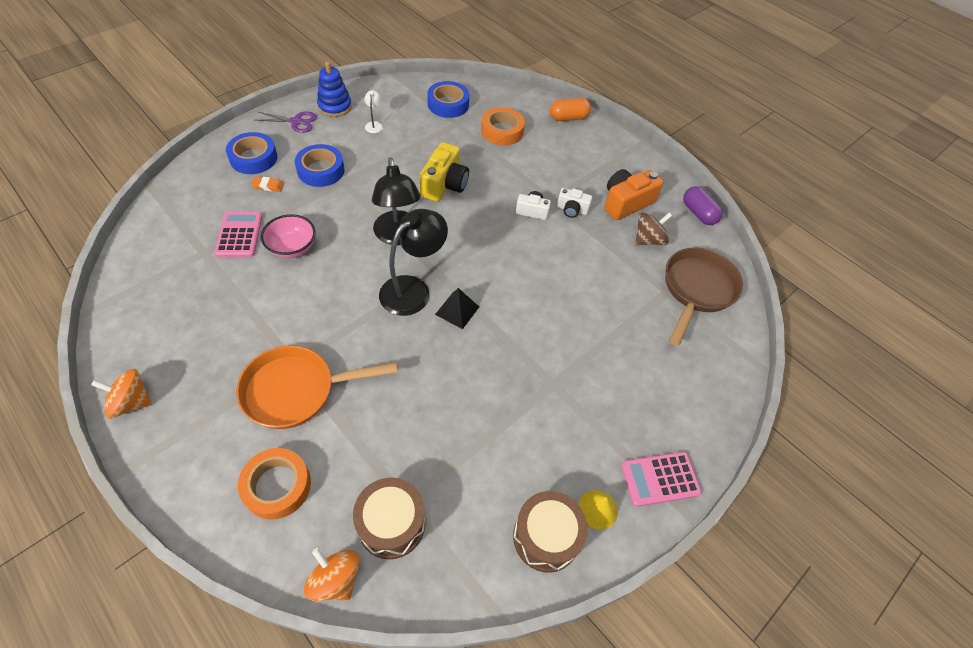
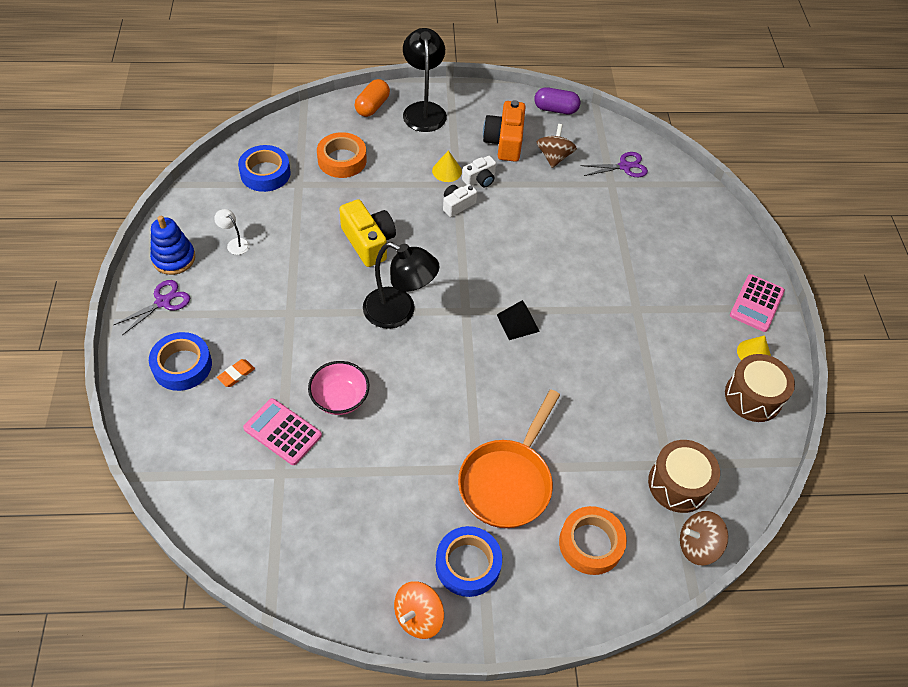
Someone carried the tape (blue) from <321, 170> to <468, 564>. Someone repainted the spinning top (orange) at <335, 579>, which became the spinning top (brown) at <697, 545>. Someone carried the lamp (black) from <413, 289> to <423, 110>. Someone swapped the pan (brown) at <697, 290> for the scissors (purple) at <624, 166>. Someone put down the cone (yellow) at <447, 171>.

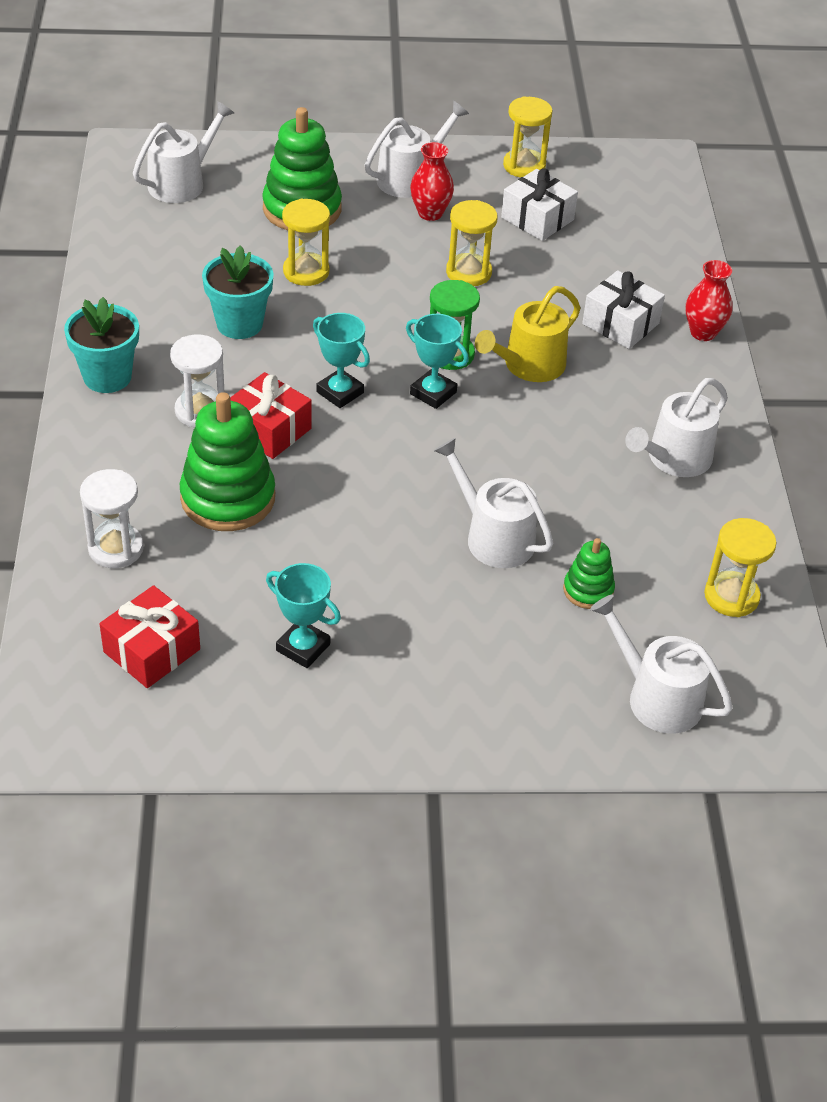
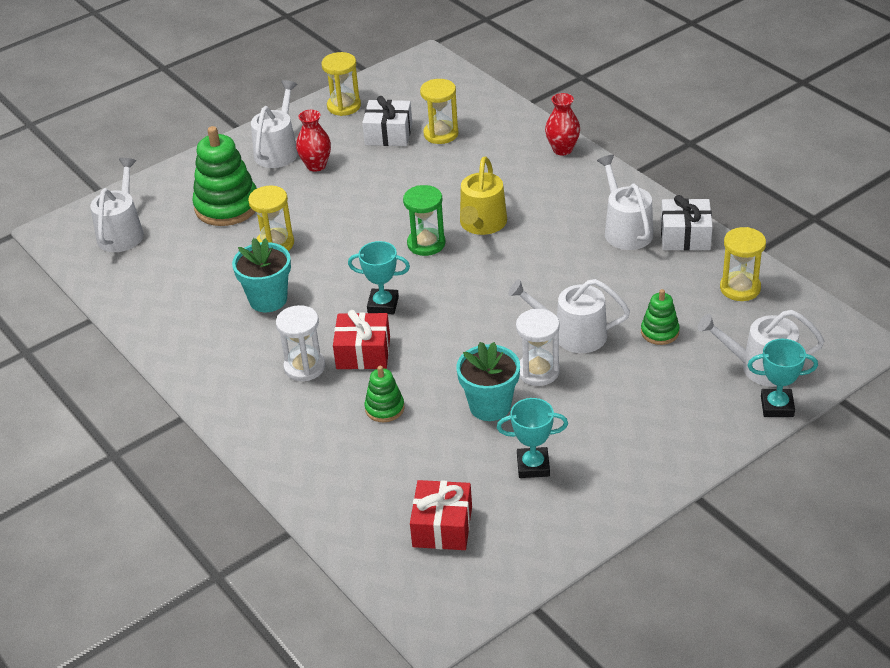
Someone carried the flower pot (turquoise) from <107, 377> to <490, 406>. Someone carried the hourglass (white) from <116, 548> to <538, 371>. Someone scaled the stacking toy (green) at <228, 498> by 0.52. Someone carried the trophy (turquoise) from <433, 393> to <777, 406>. Someone carried the hourglass (yellow) from <468, 272> to <441, 134>. Someone carried the gift (white) from <620, 323> to <685, 236>. Someone rotated the watering can (white) at <674, 459> by 150 degrees clockwise.

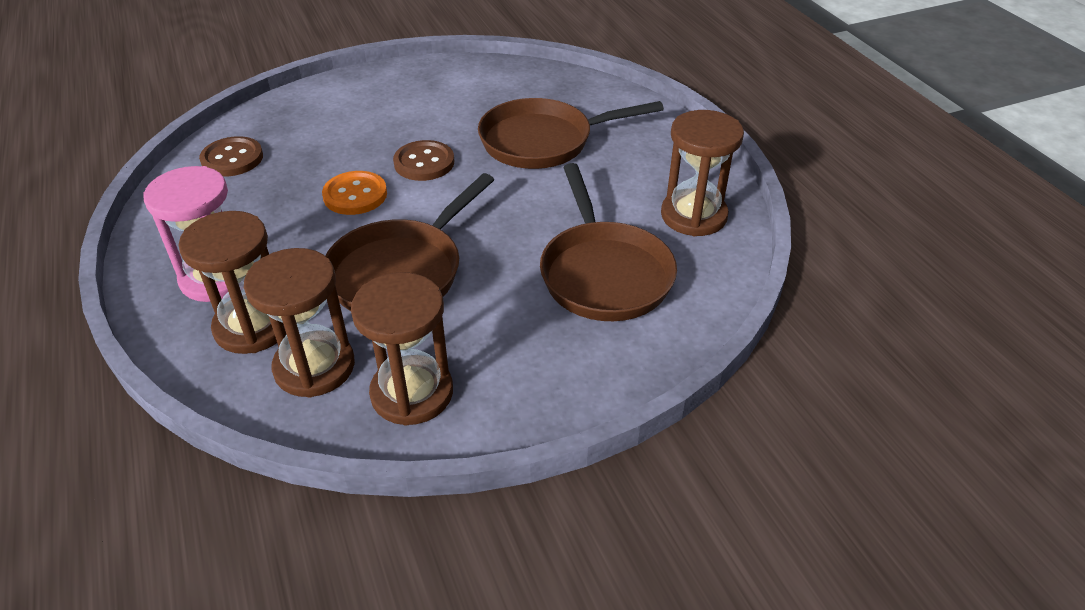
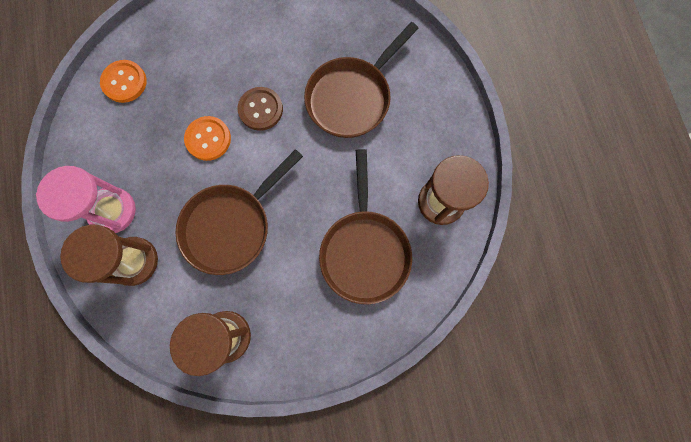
Someone repainted the button (brown) at <232, 159>, which became the button (orange) at <124, 82>. Someone took away the hourglass (brown) at <314, 367>. Someone rotated the pan (brown) at <543, 141> by 45 degrees counterclockwise.

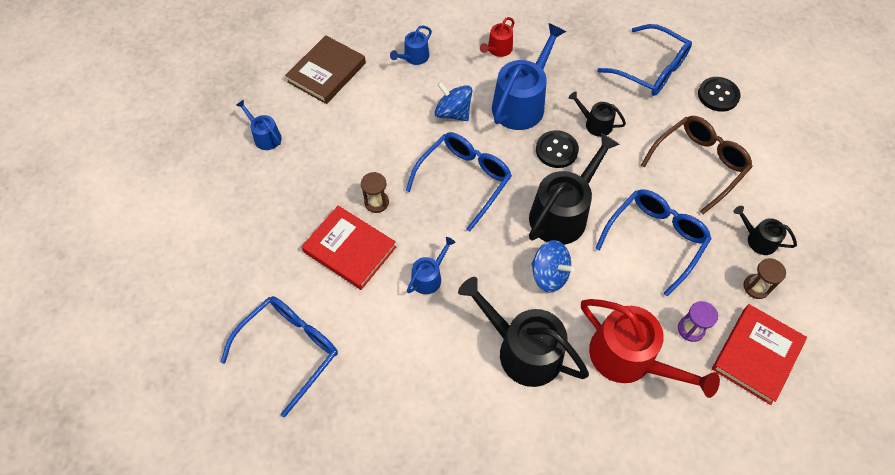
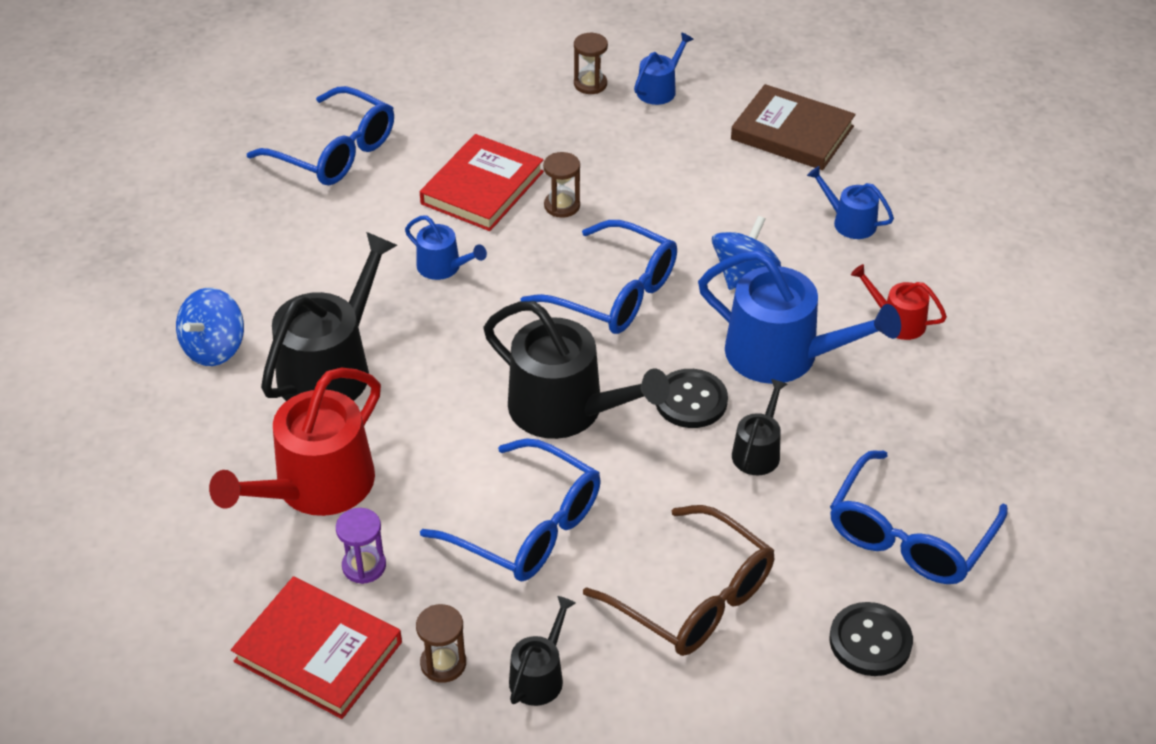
Someone carried the spinning top (blue) from <549, 275> to <214, 348>. Someone put down the hourglass (brown) at <590, 84>.

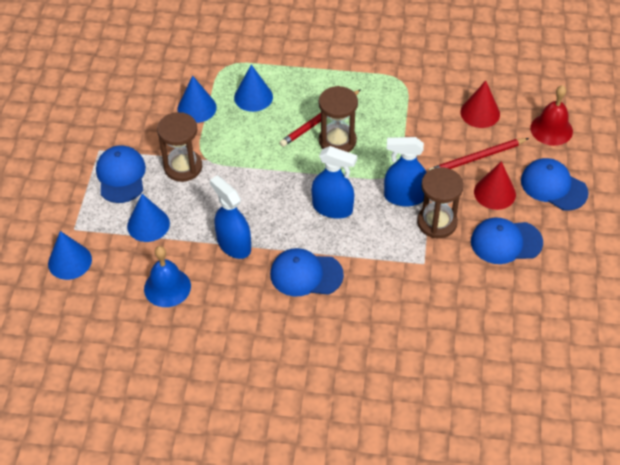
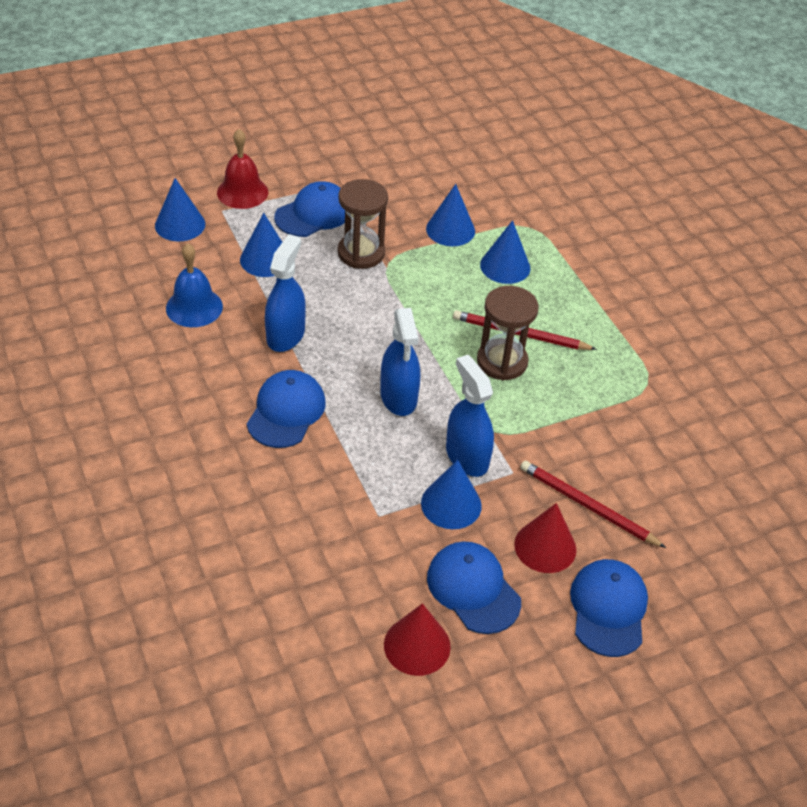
Someone rotated the cap (blue) at <306, 274> by 45 degrees clockwise. Someone swapped the hourglass (brown) at <437, 222> for the cone (blue) at <451, 504>. Someone carried the cone (red) from <480, 113> to <417, 645>. Someone carried the bell (red) from <551, 129> to <242, 192>.

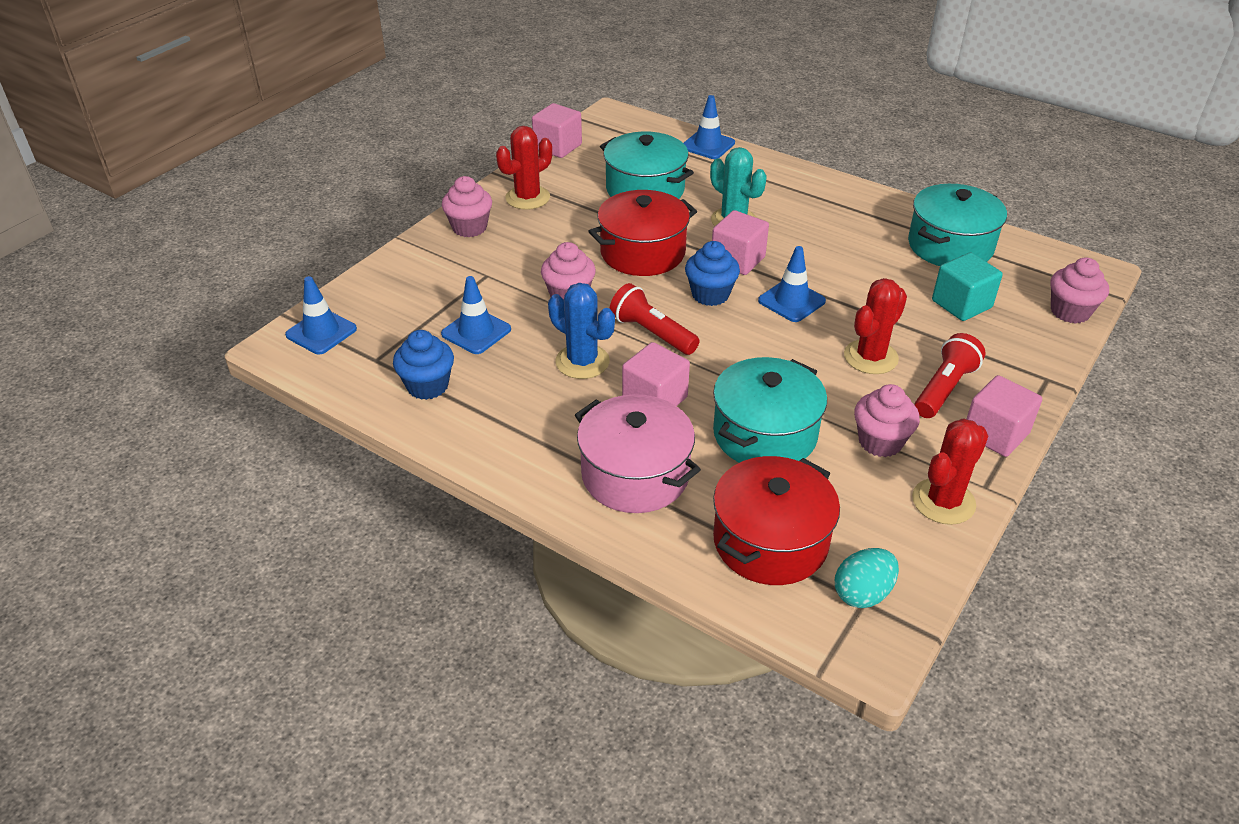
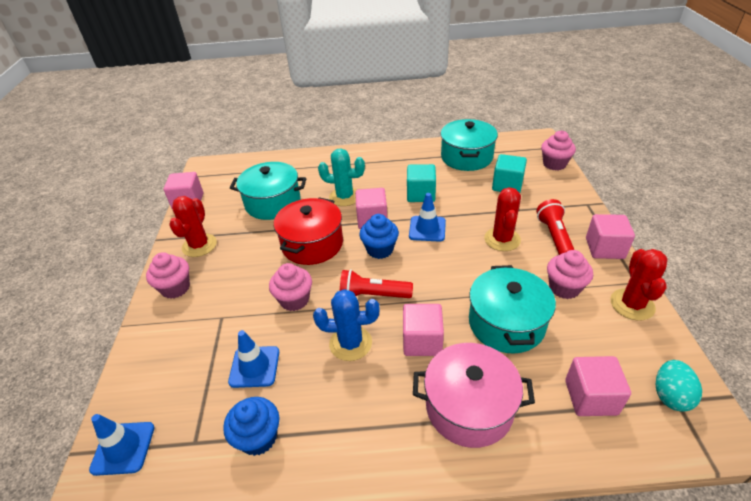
Someone took away the traffic cone (blue) at <708, 145>. Someone swapped the pot (red) at <770, 541> for the cube (pink) at <590, 397>. Someone put down the cube (turquoise) at <421, 194>.

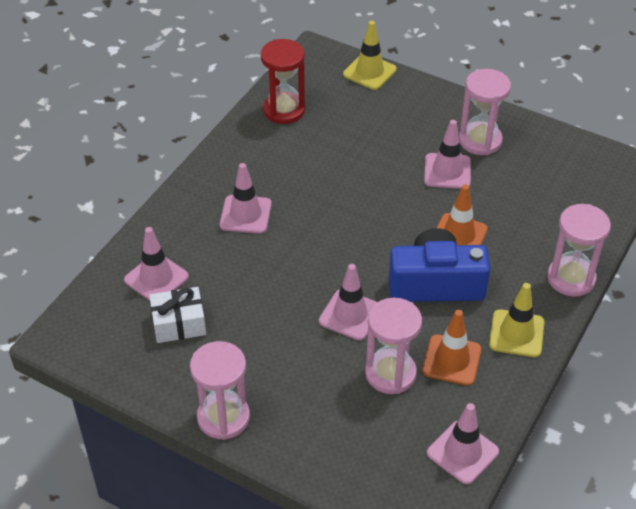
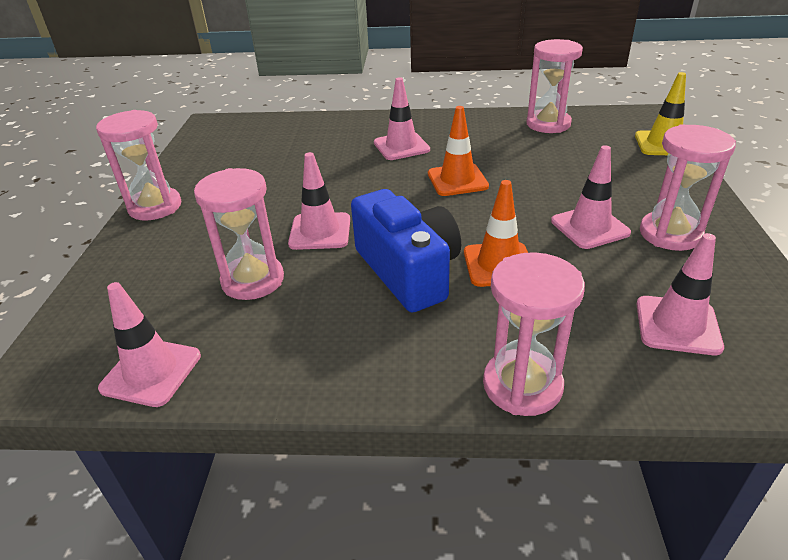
Someone carried the traffic cone (pink) from <156, 278> to <677, 325>. Someone took away the gift (white) at <179, 324>. Someone repainted the hourglass (red) at <284, 110>, which became the hourglass (pink) at <548, 124>. Someone carried the traffic cone (orange) from <451, 360> to <457, 180>. Someone took away the traffic cone (yellow) at <516, 333>.

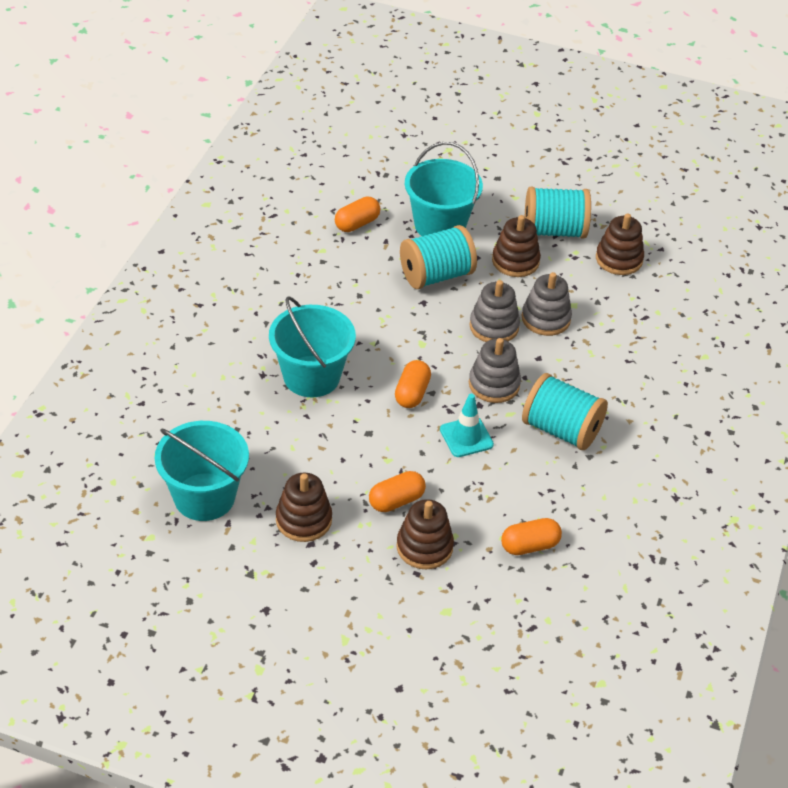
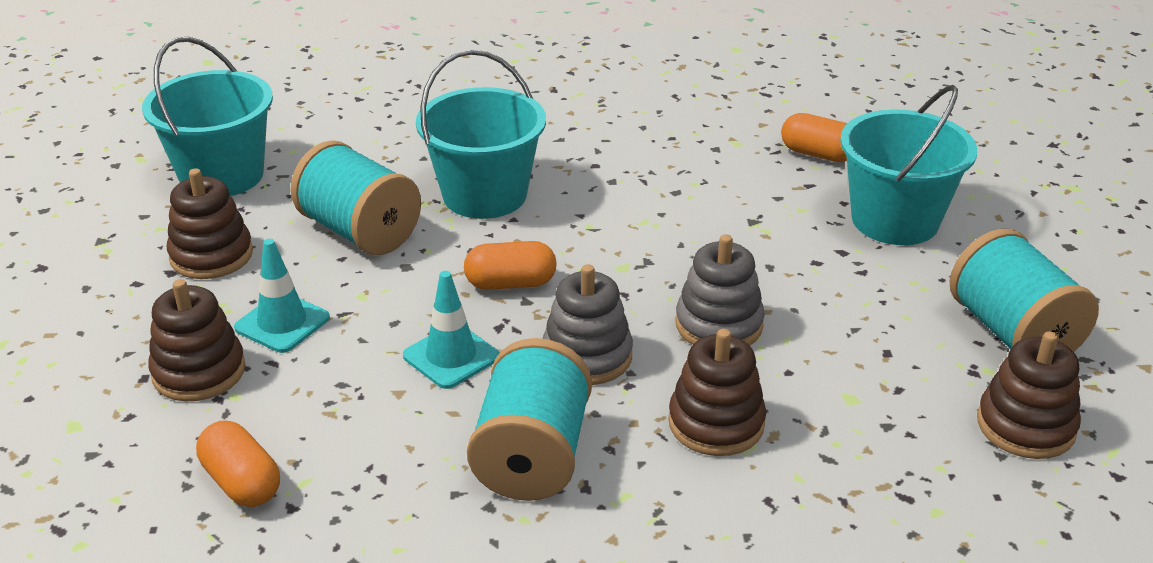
Someone swapped the capsule (orange) at <396, 501> for the traffic cone (turquoise) at <282, 323>. Someone carried the spool (turquoise) from <436, 275> to <360, 231>. Someone carried the stacking toy (brown) from <515, 261> to <716, 423>. Someone took away the stacking toy (grey) at <546, 319>.

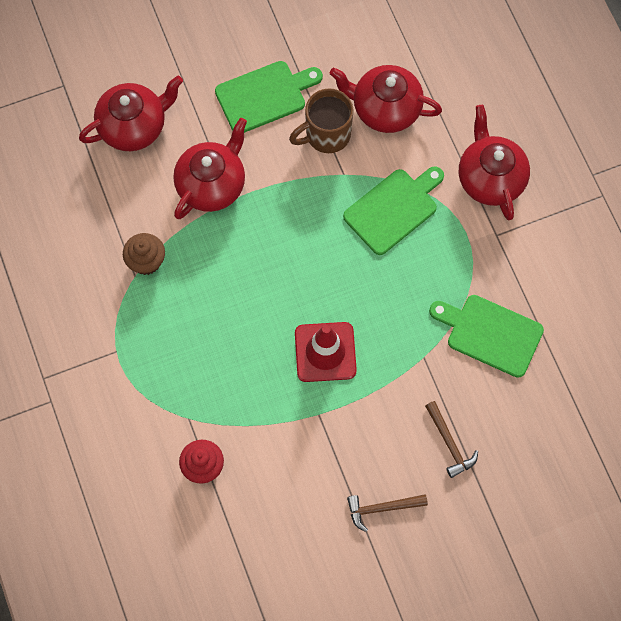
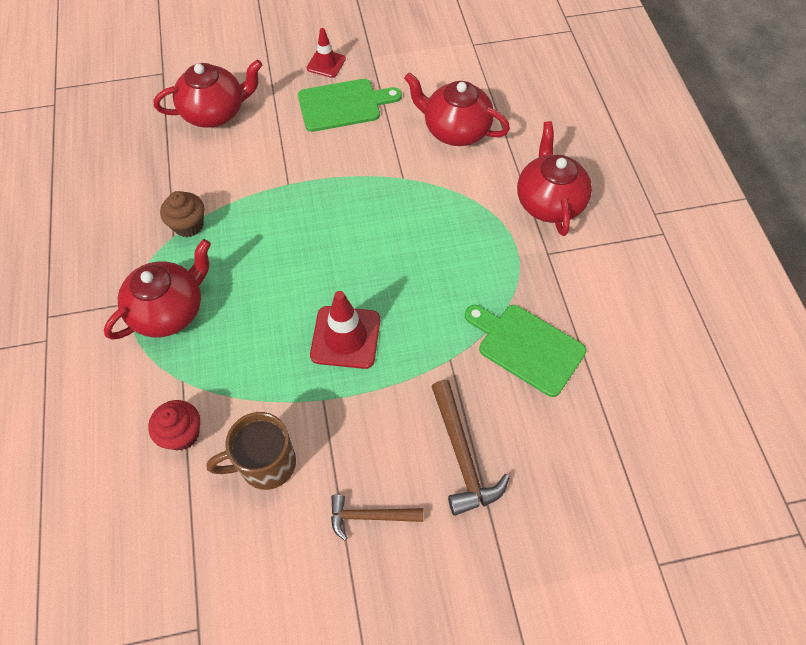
Someone carried the teapot (red) from <212, 184> to <169, 310>. Someone carried the mug (brown) from <326, 135> to <265, 464>. Someone took away the cutting board (green) at <393, 209>. Someone scaled the hammer (brown) at <449, 443> by 1.51. Someone put down the traffic cone (red) at <326, 64>.

